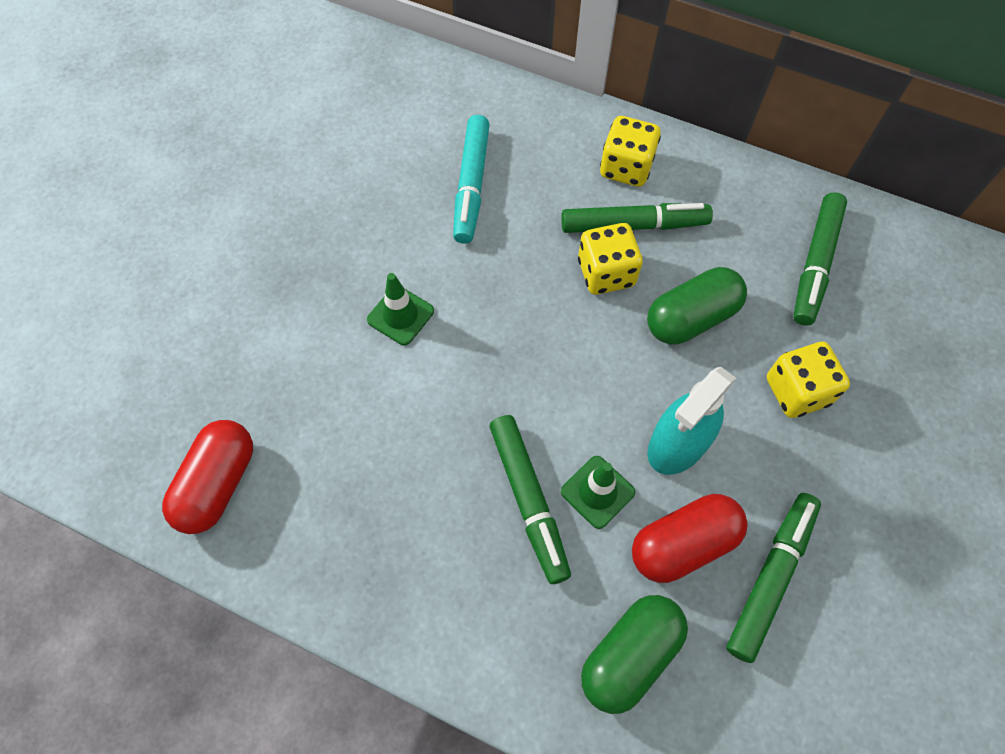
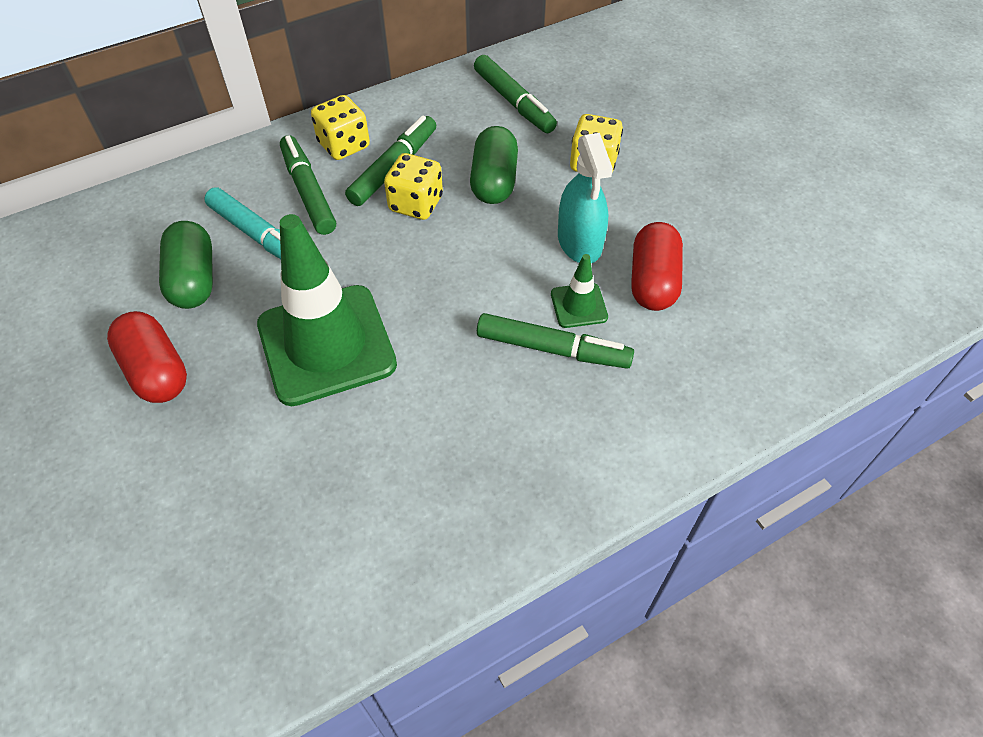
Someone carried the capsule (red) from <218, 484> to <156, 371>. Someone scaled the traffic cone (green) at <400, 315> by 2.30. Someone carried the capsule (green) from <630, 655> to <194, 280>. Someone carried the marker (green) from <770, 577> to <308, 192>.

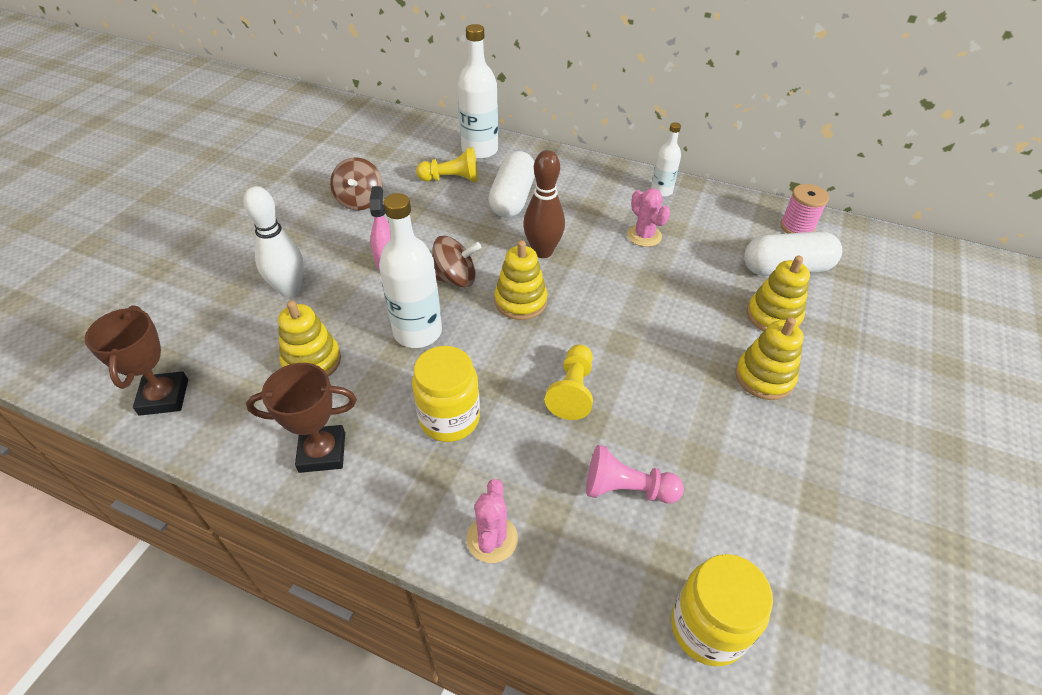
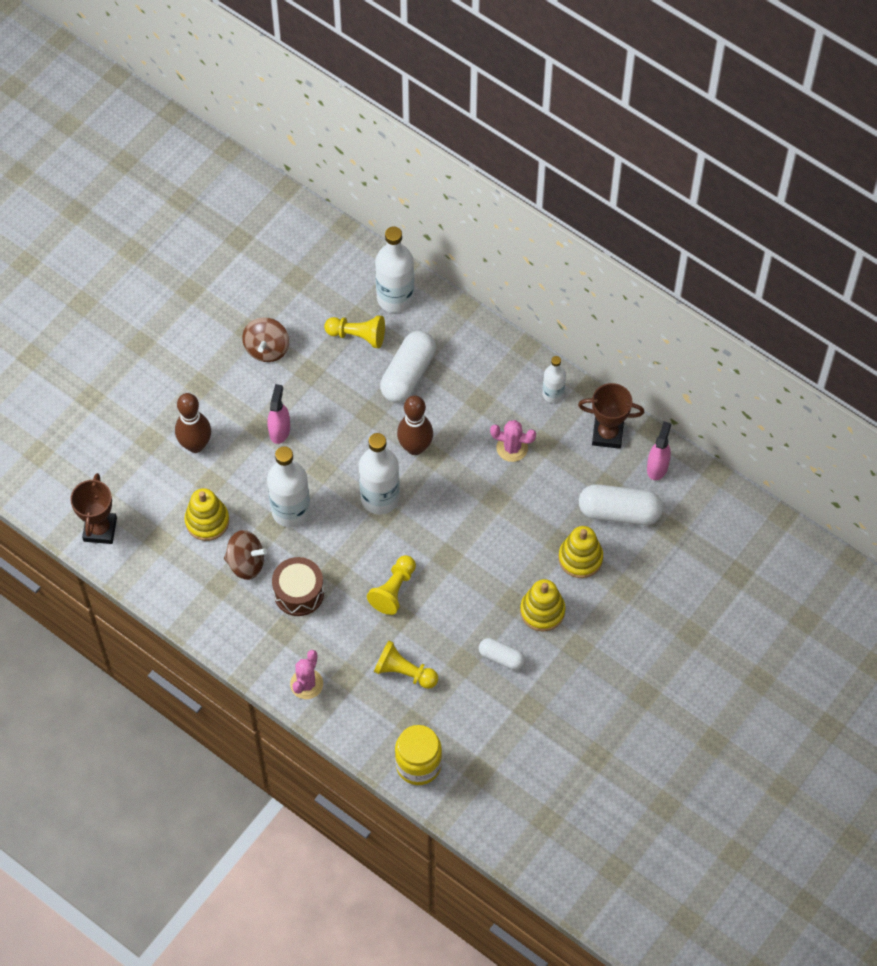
Someone repainted the bowling pin (white) at <289, 289>, which became the bowling pin (brown) at <195, 445>. Someone carried the trophy (brown) from <322, 452> to <607, 434>. Someone swapped the jar (yellow) at <449, 418> for the drum (brown) at <299, 592>. Someone carried the spinning top (brown) from <455, 278> to <246, 563>. Someone swapped the stacking toy (yellow) at <520, 301> for the bottle (white) at <380, 498>. Someone repainted the pawn (pink) at <626, 489>, which became the pawn (yellow) at <404, 672>. Someone rotated the cactus (pink) at <644, 236> by 60 degrees counterclockwise. Someone swapped the spool (pink) at <797, 227> for the spray bottle (pink) at <657, 467>. Someone put down the capsule (white) at <501, 658>.

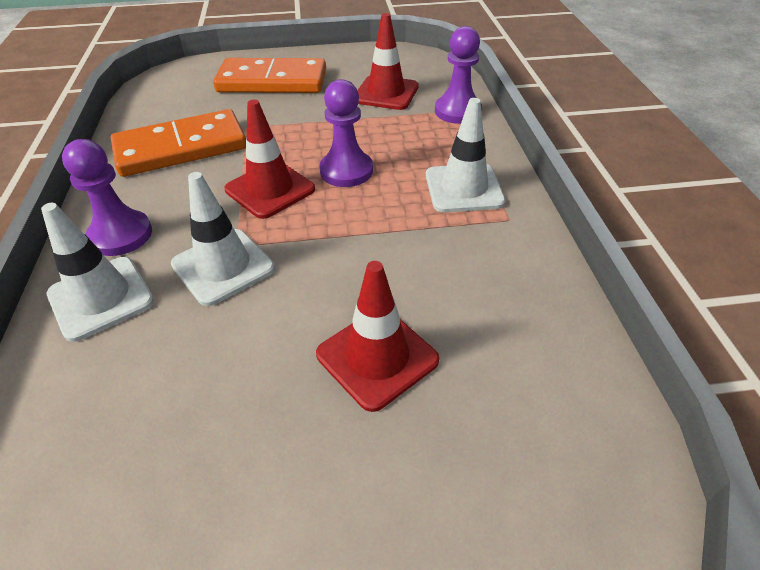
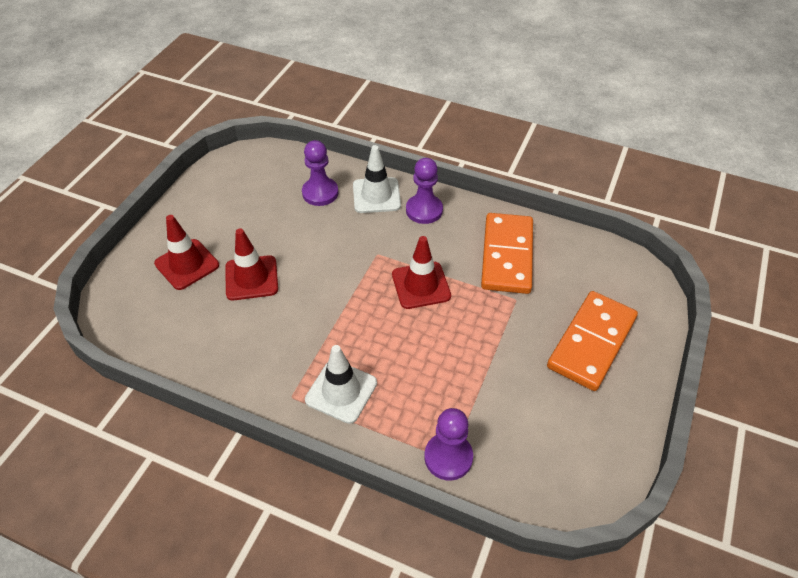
Someone took away the traffic cone (white) at <223, 266>. Someone carried the pawn (purple) from <346, 171> to <320, 193>. Someone carried the traffic cone (red) from <386, 93> to <187, 264>.

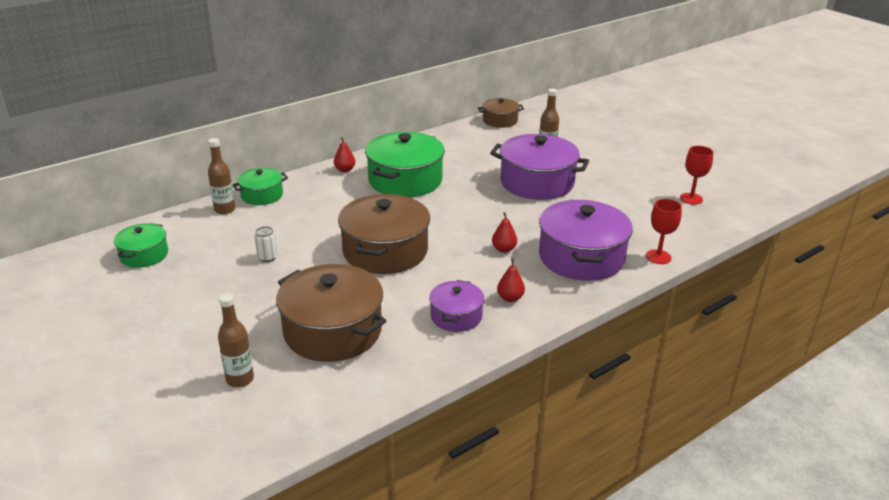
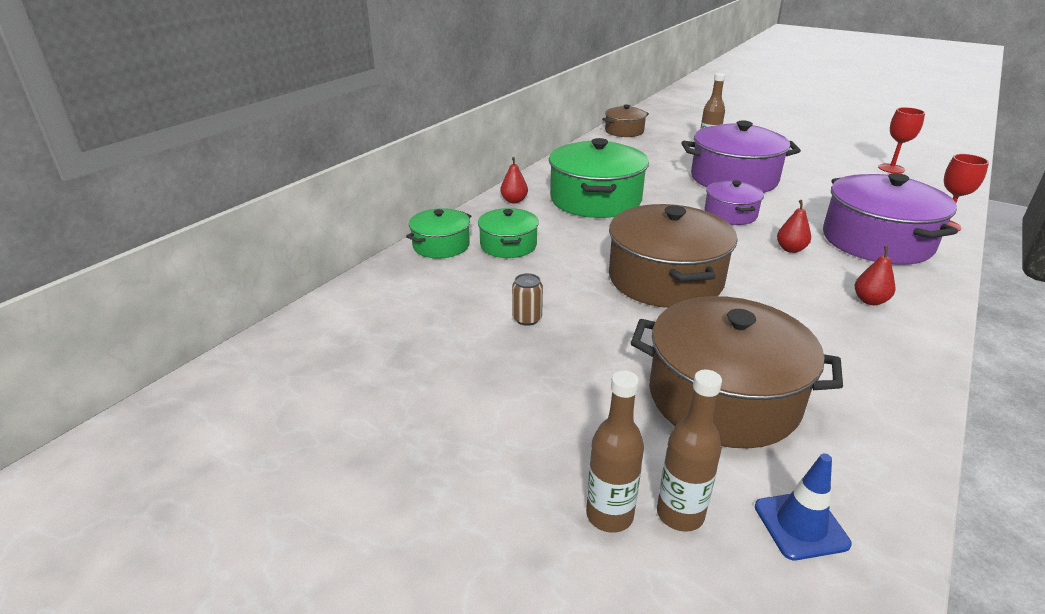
Someone carried the pot (green) from <144, 255> to <508, 245>. Someone carried the bottle (brown) from <224, 210> to <609, 515>. Someone repainted the can (white) at <267, 257>, which became the can (brown) at <527, 319>. Someone carried the pot (purple) from <456, 316> to <730, 214>. Someone put down the traffic cone (blue) at <801, 525>.

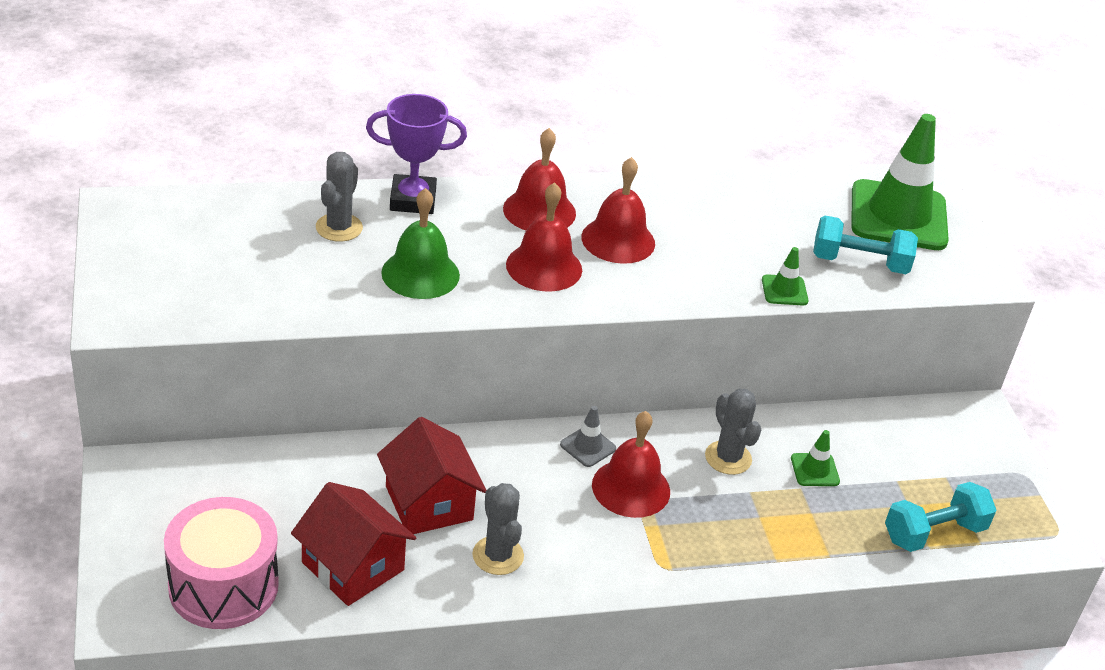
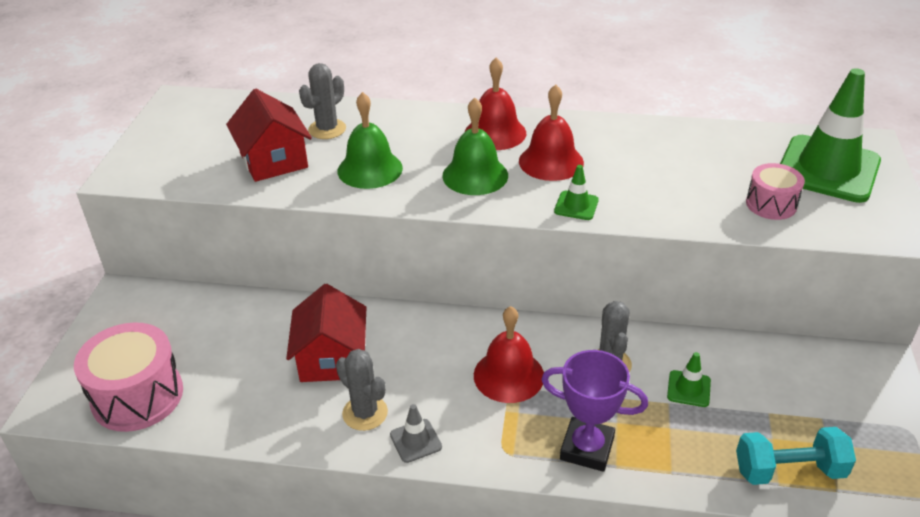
Someone carried the house (red) from <353, 566> to <273, 160>. Someone carried the trophy (purple) from <413, 200> to <587, 448>. Someone rotated the cactus (grey) at <498, 555> by 45 degrees counterclockwise. Someone repainted the bell (red) at <544, 267>, which became the bell (green) at <475, 175>. Someone carried the traffic cone (grey) from <588, 446> to <415, 441>. Someone carried the traffic cone (green) from <784, 290> to <576, 206>. Someone swapped the dumbbell (turquoise) at <859, 263> for the drum (pink) at <771, 204>.

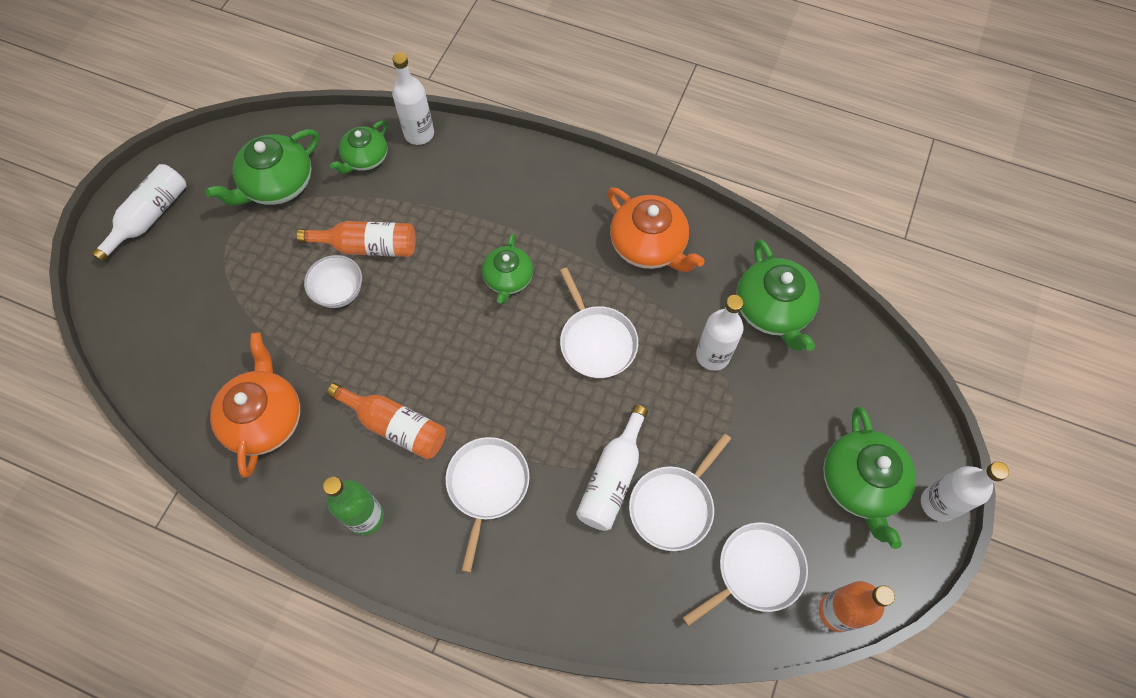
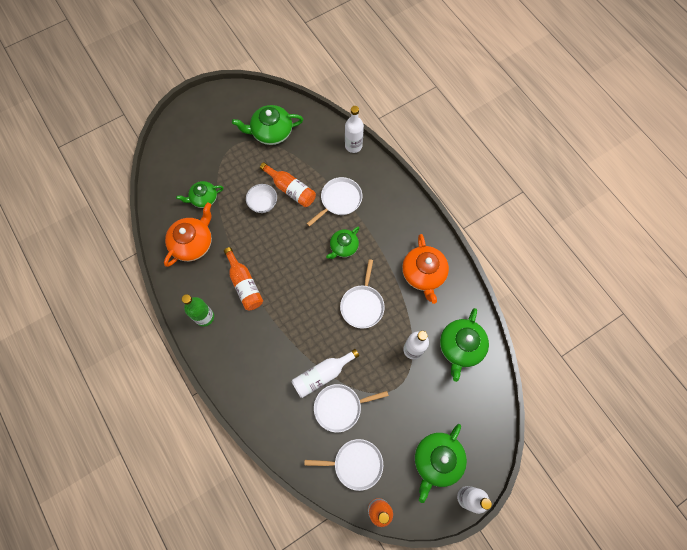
Someone took away the bottle (white) at <150, 217>. Someone carried the teapot (green) from <365, 158> to <204, 198>. Someone carried the pan (white) from <487, 486> to <339, 200>.

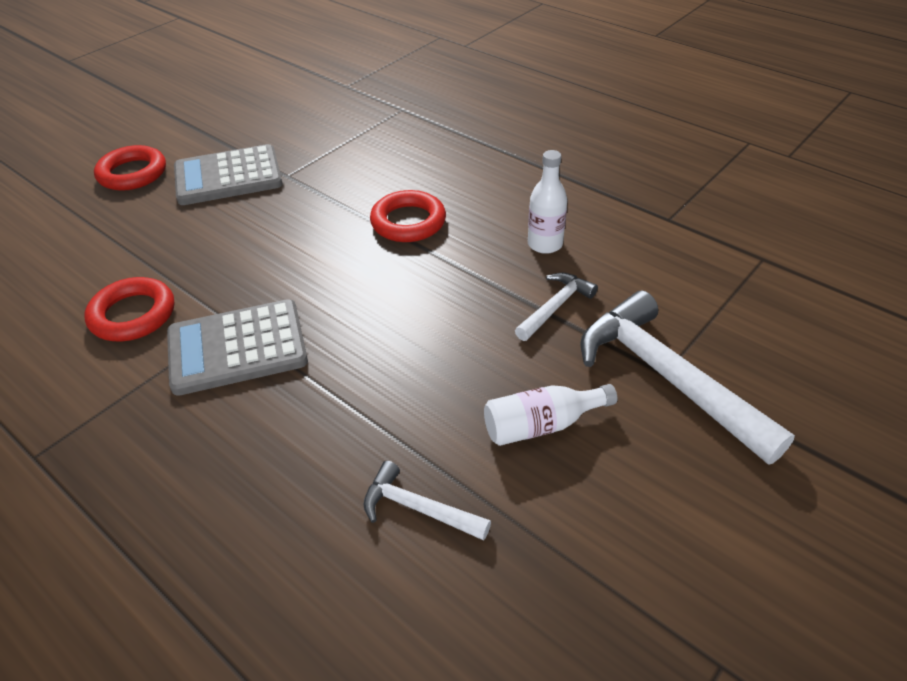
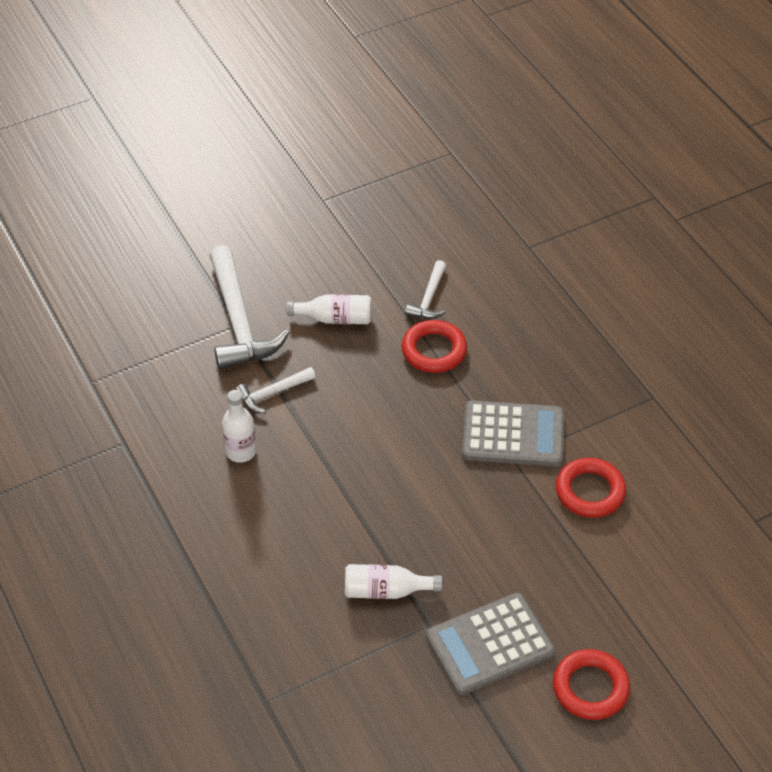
Someone rotated the calculator (grey) at <228, 176> by 150 degrees clockwise. Someone rotated the hammer (white) at <418, 508> by 60 degrees clockwise. Someone carried the ring (red) from <408, 222> to <434, 350>. Someone put down the bottle (white) at <386, 591>.

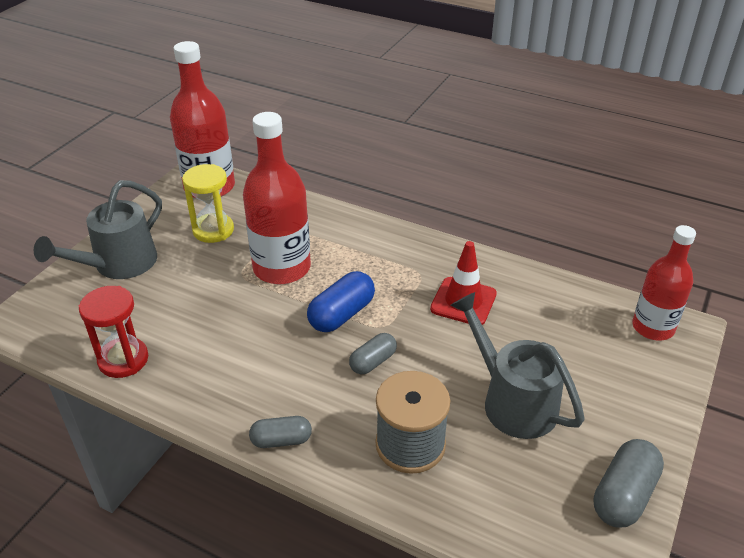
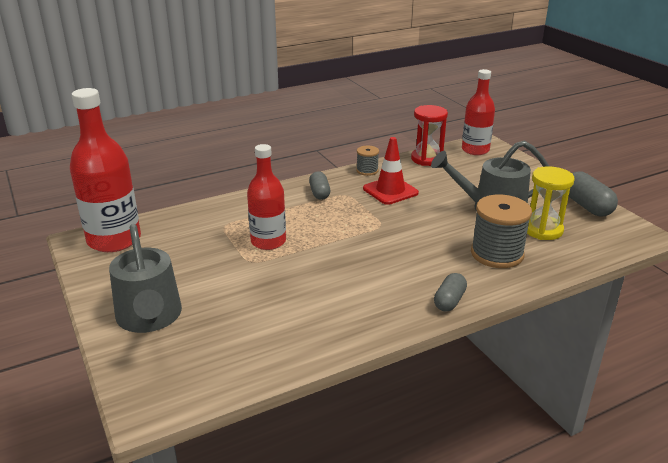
Someone carried the hourglass (red) from <123, 360> to <427, 159>. Someone carried the hourglass (yellow) from <213, 230> to <543, 230>. Someone scaled the bottle (red) at <282, 268> by 0.67. Someone took away the capsule (blue) at <342, 314>. Someone carried the capsule (grey) from <373, 362> to <319, 193>. Someone put down the spool (grey) at <367, 170>.

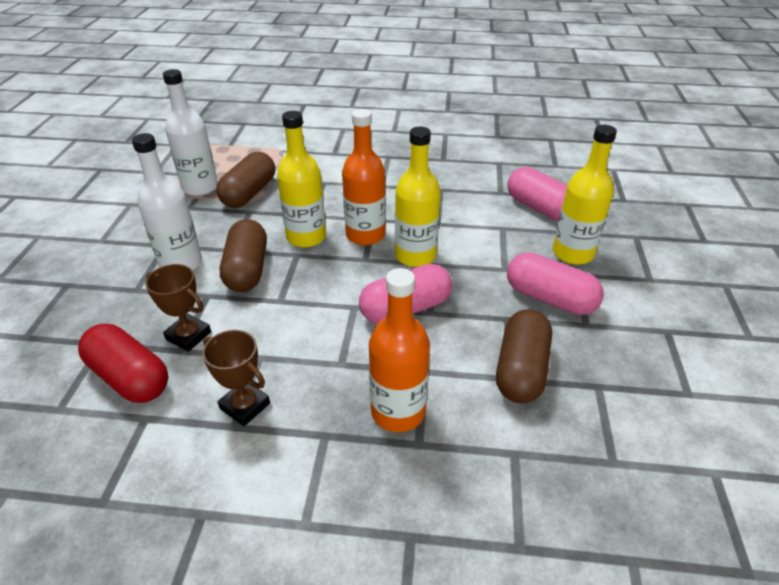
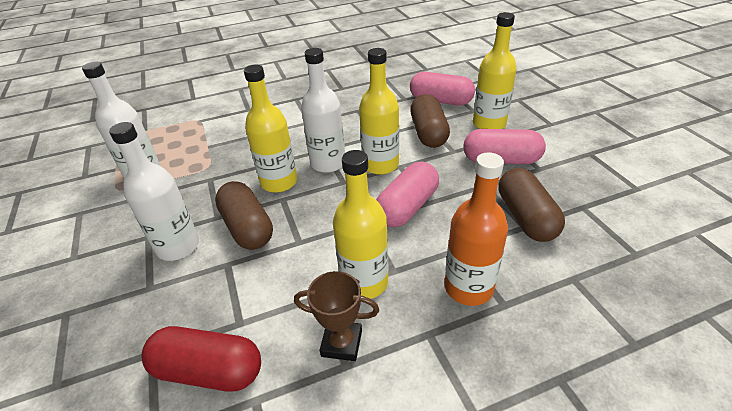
Someone took away the trophy (brown) at <188, 336>. Someone carried the capsule (brown) from <249, 193> to <428, 133>. Someone repainted the bottle (orange) at <365, 235>, which became the bottle (white) at <328, 163>. Someone put down the bottle (yellow) at <364, 282>.

